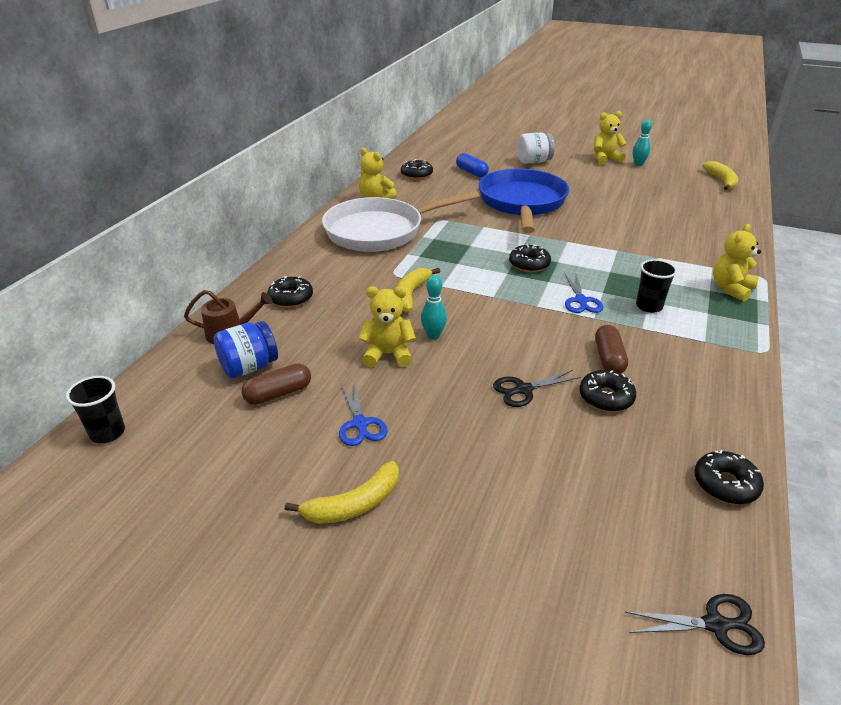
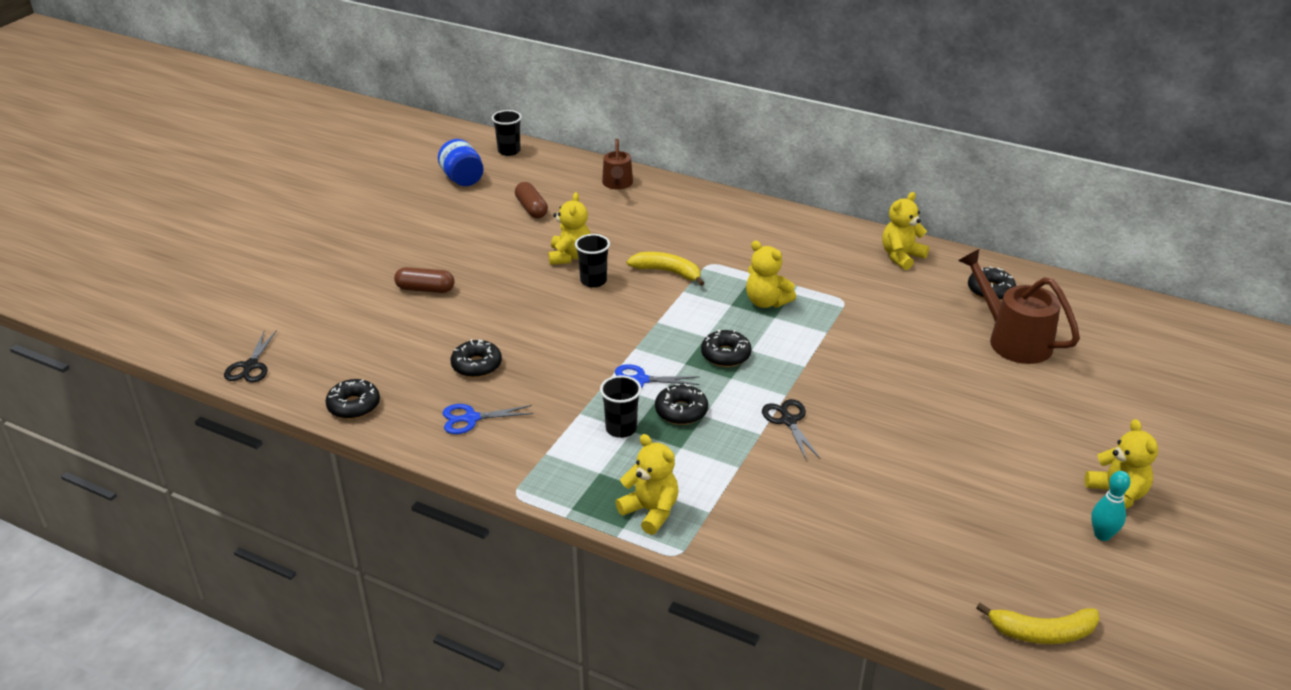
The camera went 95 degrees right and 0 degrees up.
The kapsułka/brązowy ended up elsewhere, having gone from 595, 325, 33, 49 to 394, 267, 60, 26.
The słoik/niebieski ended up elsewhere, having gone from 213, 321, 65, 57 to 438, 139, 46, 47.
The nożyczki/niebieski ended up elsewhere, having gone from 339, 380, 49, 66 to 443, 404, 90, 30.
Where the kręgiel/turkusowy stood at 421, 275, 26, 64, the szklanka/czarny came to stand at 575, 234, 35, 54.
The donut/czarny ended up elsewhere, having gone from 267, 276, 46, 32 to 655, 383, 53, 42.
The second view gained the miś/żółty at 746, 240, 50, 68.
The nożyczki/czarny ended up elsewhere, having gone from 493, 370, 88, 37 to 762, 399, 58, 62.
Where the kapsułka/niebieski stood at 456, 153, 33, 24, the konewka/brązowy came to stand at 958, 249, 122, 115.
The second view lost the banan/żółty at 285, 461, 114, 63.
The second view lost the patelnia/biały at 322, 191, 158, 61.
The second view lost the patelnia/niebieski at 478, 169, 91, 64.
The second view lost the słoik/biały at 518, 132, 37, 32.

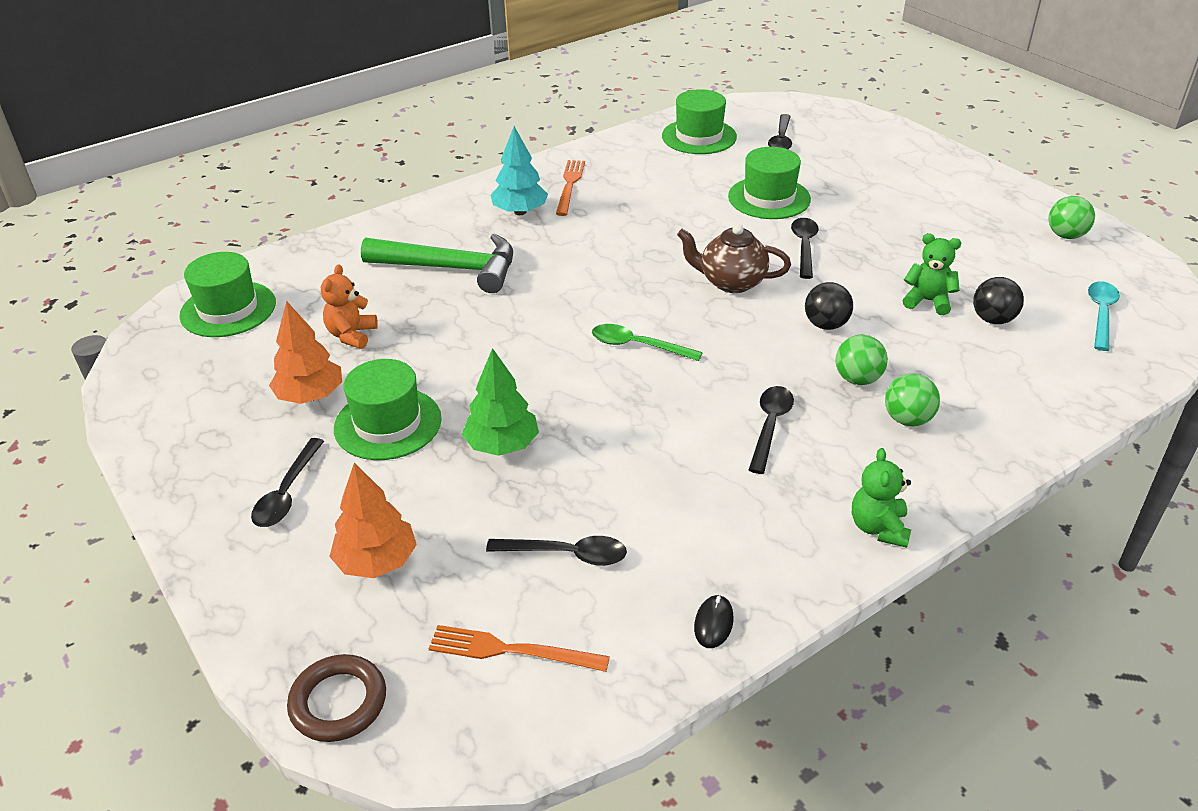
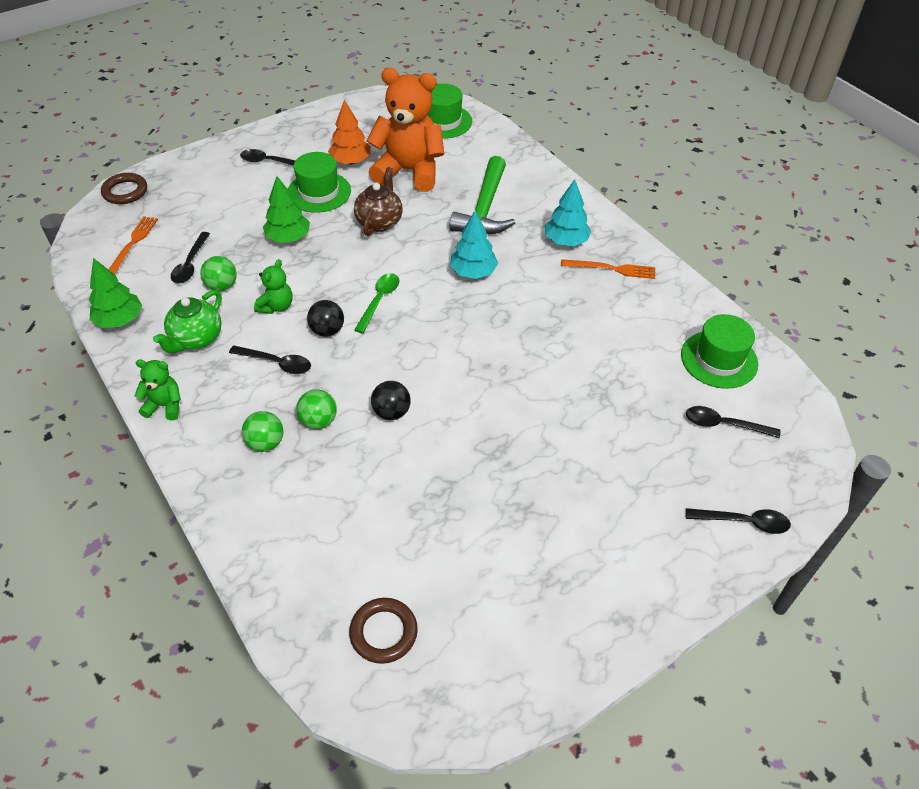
The camera went 90 degrees right and 10 degrees up.
Where the myszka/czarny stood at 694, 595, 40, 53, the drzewko/zielony came to stand at 89, 258, 53, 70.
The second view gained the imbryk/zielony at 153, 290, 69, 63.
The piłka/zielony ended up elsewhere, having gone from 1049, 196, 46, 43 to 200, 256, 37, 35.
The miś/zielony ended up elsewhere, having gone from 902, 233, 59, 82 to 254, 259, 39, 55.
The piłka/czarny ended up elsewhere, having gone from 973, 277, 51, 47 to 307, 300, 37, 37.
Where the łyżka/turkusowy stood at 1088, 281, 32, 70, the pierścień/brązowy came to stand at 349, 598, 69, 66.
The imbryk/brązowy ended up elsewhere, having gone from 677, 224, 114, 69 to 354, 167, 49, 69.
The size of the miś/pomarańczowy at 321, 264, 57, 85 changed by a factor of 2.18.
The second view gained the drzewko/turkusowy at 450, 211, 48, 68.
The łyżka/czarny ended up elsewhere, having gone from 791, 218, 28, 61 to 686, 508, 105, 26.
The second view lost the drzewko/pomarańczowy at 329, 463, 88, 115.
The second view lost the kapelusz/zielony at 728, 147, 83, 72.

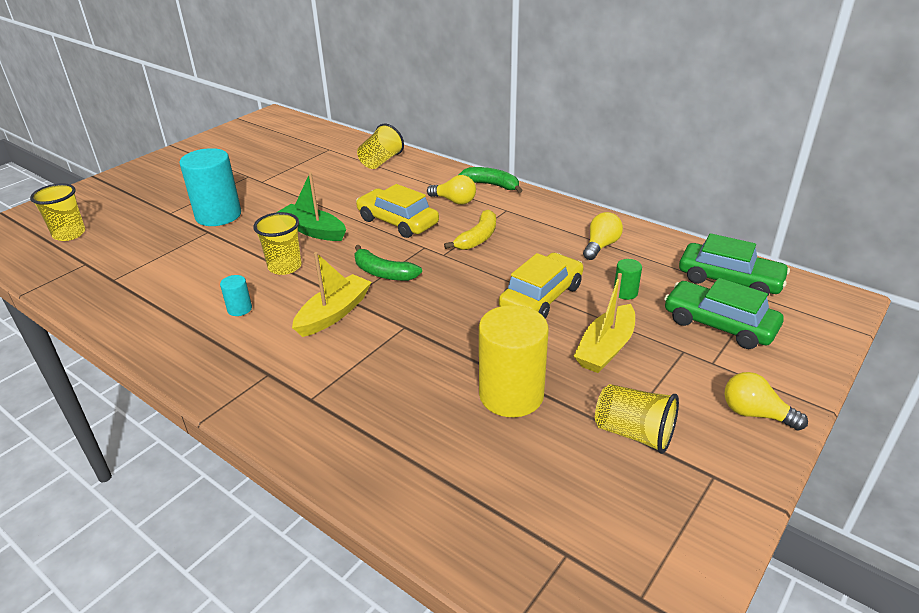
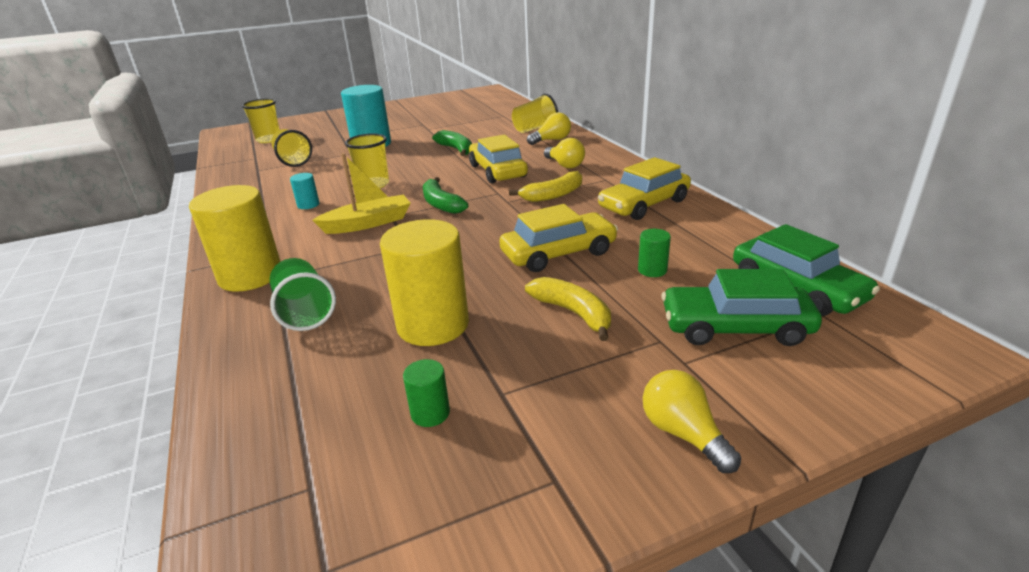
The camera went 30 degrees right and 5 degrees down.
The second view gained the walec/żółty at 189, 185, 92, 107.
The second view gained the szklanka/zielony at 270, 258, 66, 73.
The szklanka/żółty ended up elsewhere, having gone from 595, 384, 84, 70 to 271, 129, 41, 38.
The second view gained the walec/zielony at 403, 359, 47, 68.
The banan/zielony ended up elsewhere, having gone from 459, 167, 63, 26 to 432, 130, 40, 26.
Where the łódka/żółty stood at 574, 273, 61, 100, the banan/żółty came to stand at 525, 277, 86, 64.
The żarówka/żółty ended up elsewhere, having gone from 583, 212, 40, 48 to 527, 112, 44, 33.
The second view gained the samochód/żółty at 598, 157, 93, 63.
The samochód/zielony at 664, 278, 119, 71 ended up facing another way, 60 degrees counterclockwise from before.
The second view lost the łódka/zielony at 276, 173, 70, 68.

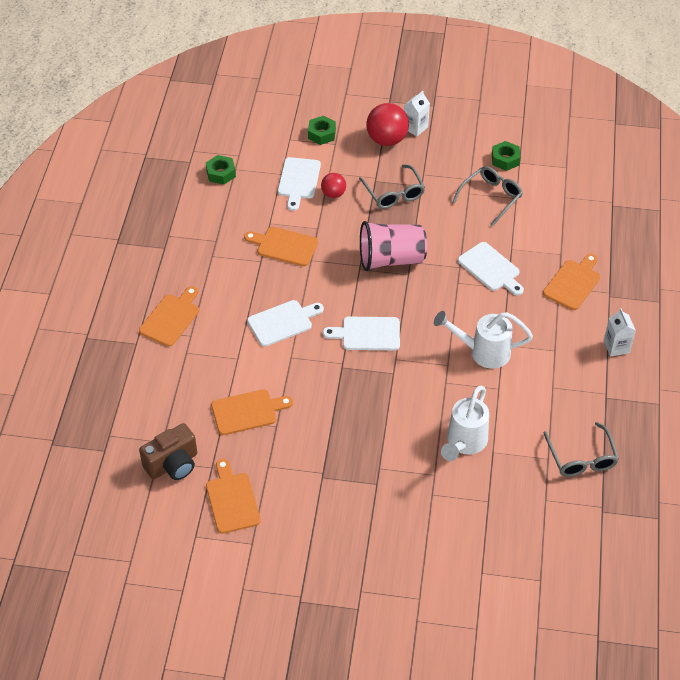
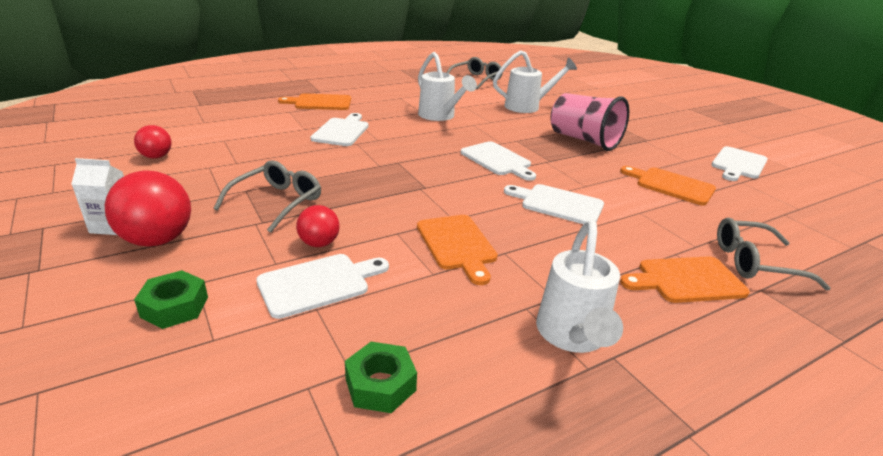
The camera went 130 degrees left and 20 degrees down.
Where the nakrętka/zielony stood at 492, 141, 29, 30, the piłka/czerwony came to stand at 134, 125, 38, 34.
The second view gained the konewka/biały at 536, 220, 87, 133.
The szklanka/różowy ended up elsewhere, having gone from 360, 221, 67, 50 to 550, 93, 79, 58.
What was the deska do krojenia/pomarańczowy at 206, 459, 55, 75 turned into the deska do krojenia/biały at 711, 146, 57, 35.
The okulary/szary ended up elsewhere, having gone from 452, 166, 71, 61 to 717, 218, 114, 73.
The second view lost the aparat fotograficzny/brązowy at 139, 423, 58, 57.
The second view lost the karton mleka/biały at 604, 308, 32, 49.

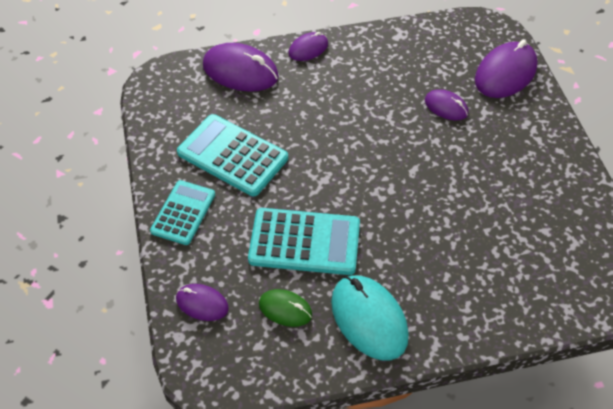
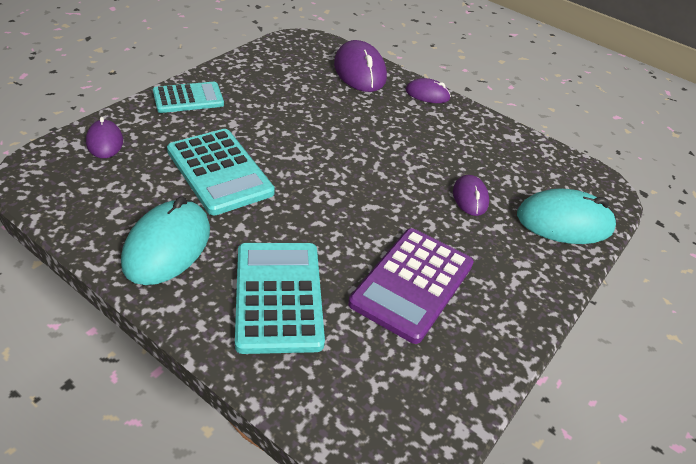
The camera went 45 degrees right and 10 degrees down.
The kalkulator/turkusowy ended up elsewhere, having gone from 177, 114, 111, 82 to 235, 243, 90, 111.
The second view gained the kalkulator/fioletowy at 348, 228, 126, 116.
What was the myszka/fioletowy at 475, 40, 63, 58 turned into the myszka/turkusowy at 517, 188, 99, 56.
The second view lost the myszka/zielony at 259, 289, 53, 38.

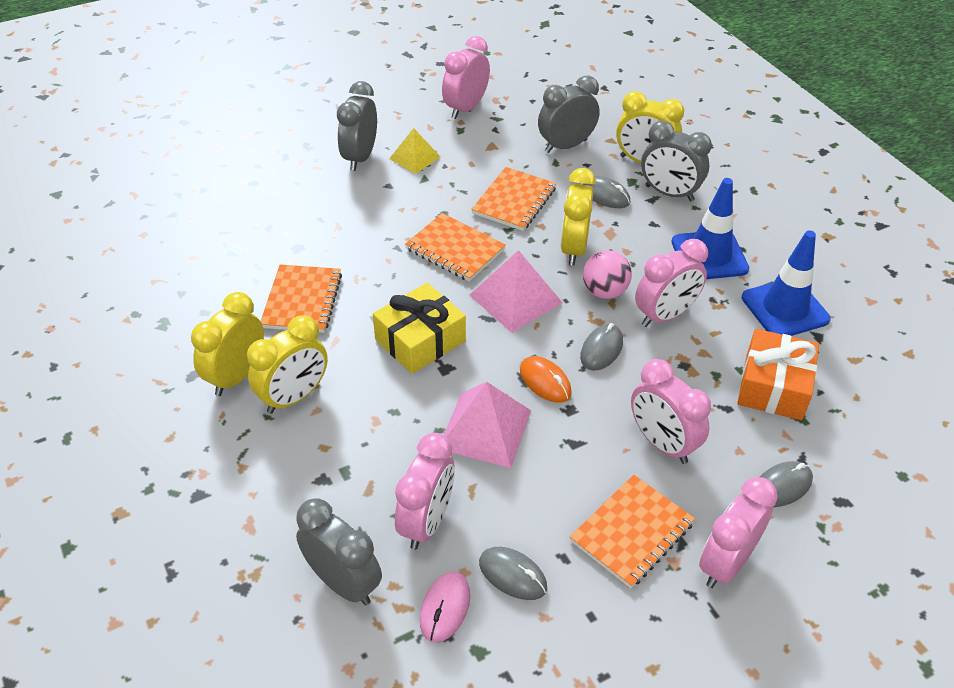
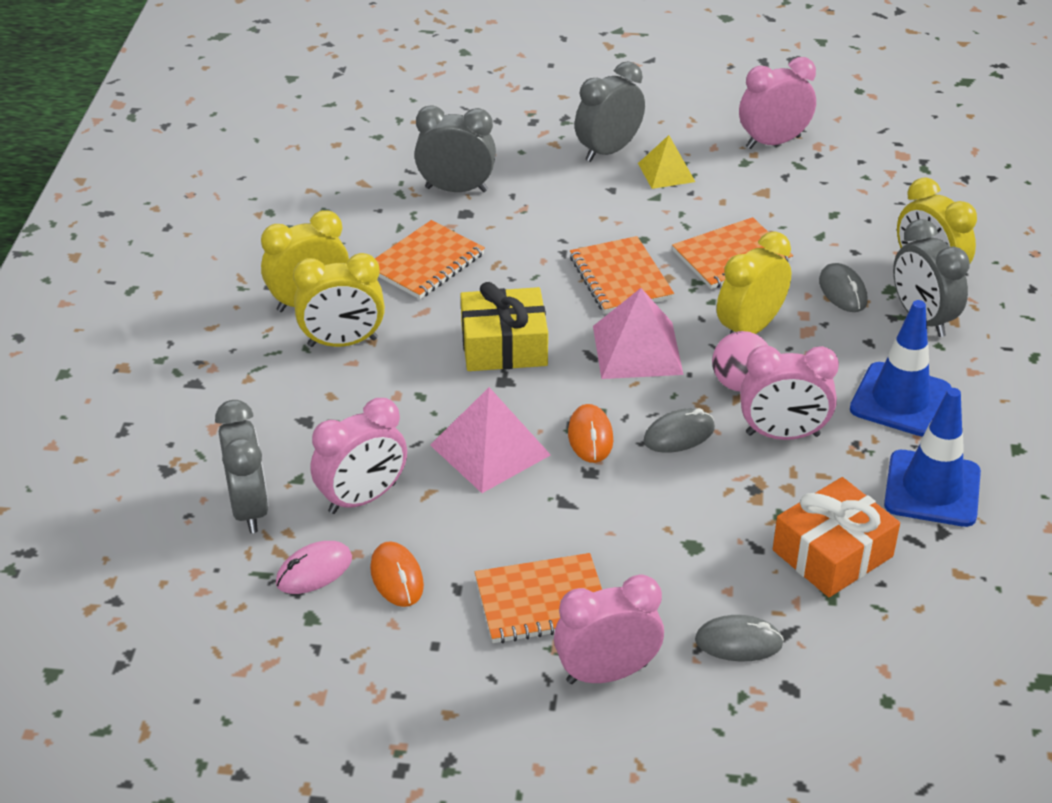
The camera went 35 degrees right and 5 degrees down.
What was the myszka/szary at 479, 547, 68, 53 turned into the myszka/pomarańczowy at 370, 541, 54, 66.
The budzik/szary ended up elsewhere, having gone from 538, 76, 62, 77 to 414, 105, 82, 87.
The second view lost the budzik/różowy at 631, 359, 80, 105.

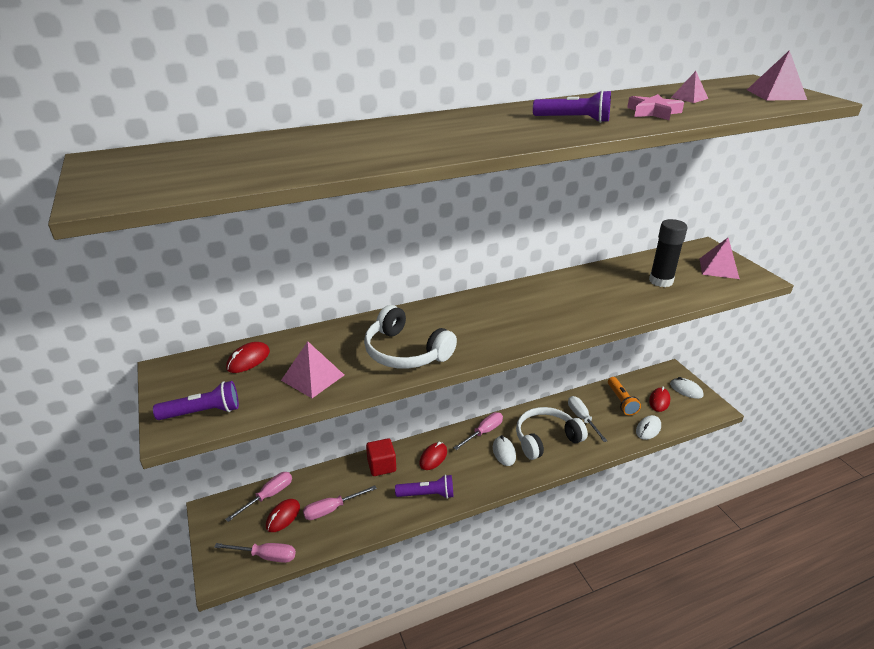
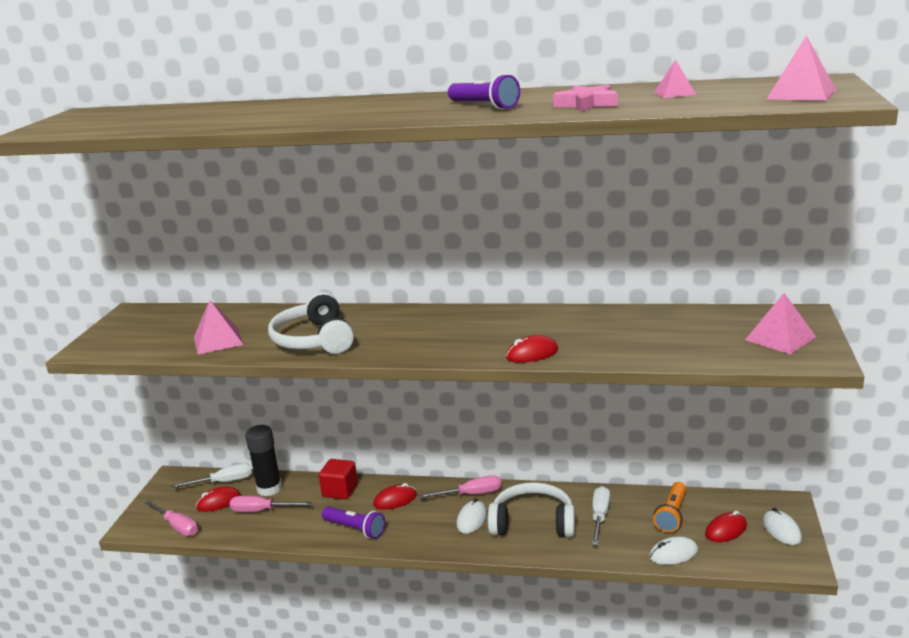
The camera went 35 degrees right and 10 degrees down.
What was the śrubokręt/różowy at 225, 472, 67, 50 turned into the śrubokręt/biały at 171, 463, 81, 25.
The klej w sztyfcie/czarny ended up elsewhere, having gone from 649, 219, 39, 68 to 245, 425, 37, 71.
The myszka/czerwony ended up elsewhere, having gone from 226, 342, 44, 31 to 506, 335, 53, 28.
The second view lost the latarka/fioletowy at 153, 381, 86, 39.

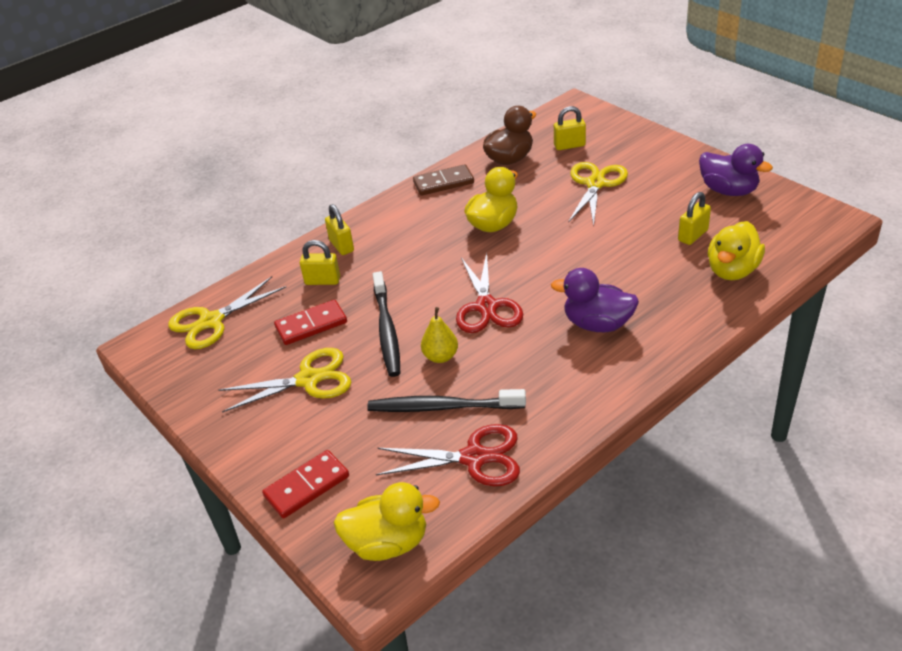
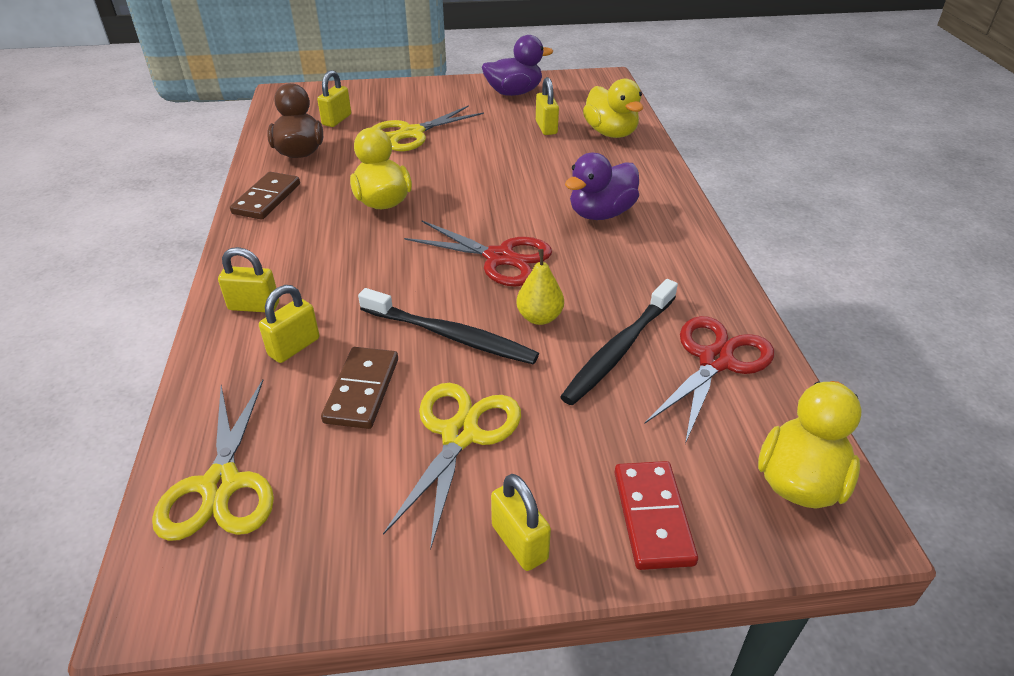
The camera went 60 degrees left and 0 degrees up.
What was the kostka domina/czerwony at 274, 300, 73, 45 turned into the kostka domina/brązowy at 321, 347, 77, 82.
The nożyczki/żółty at 568, 162, 60, 64 ended up facing another way, 90 degrees counterclockwise from before.
The second view gained the kłódka/żółty at 491, 474, 60, 97.

